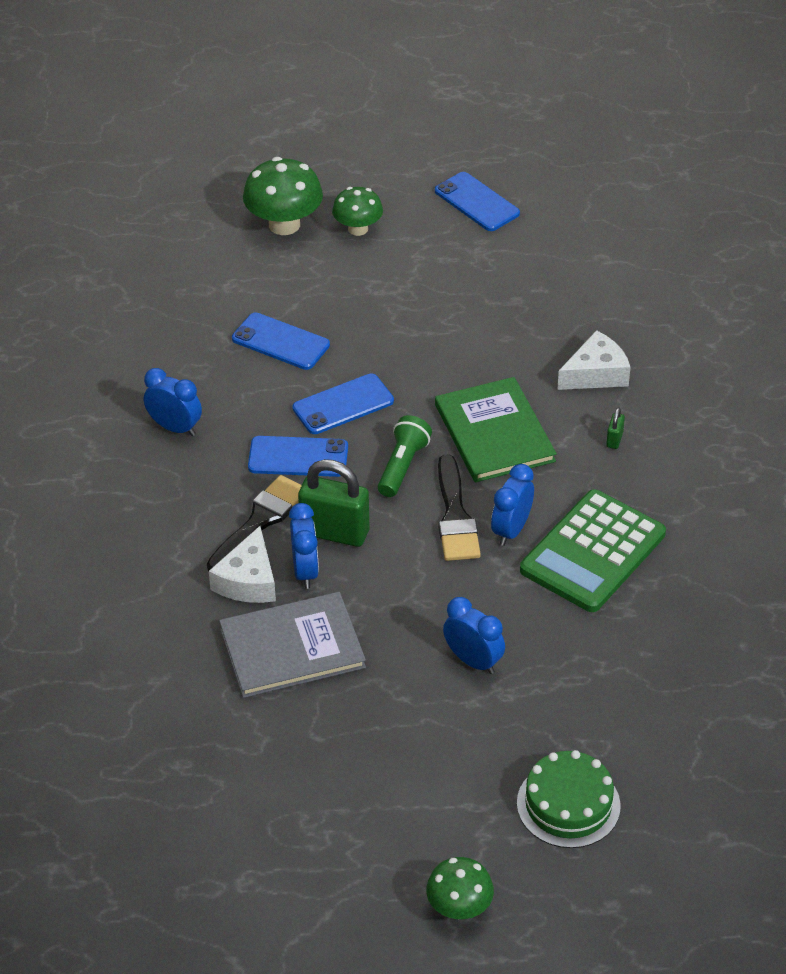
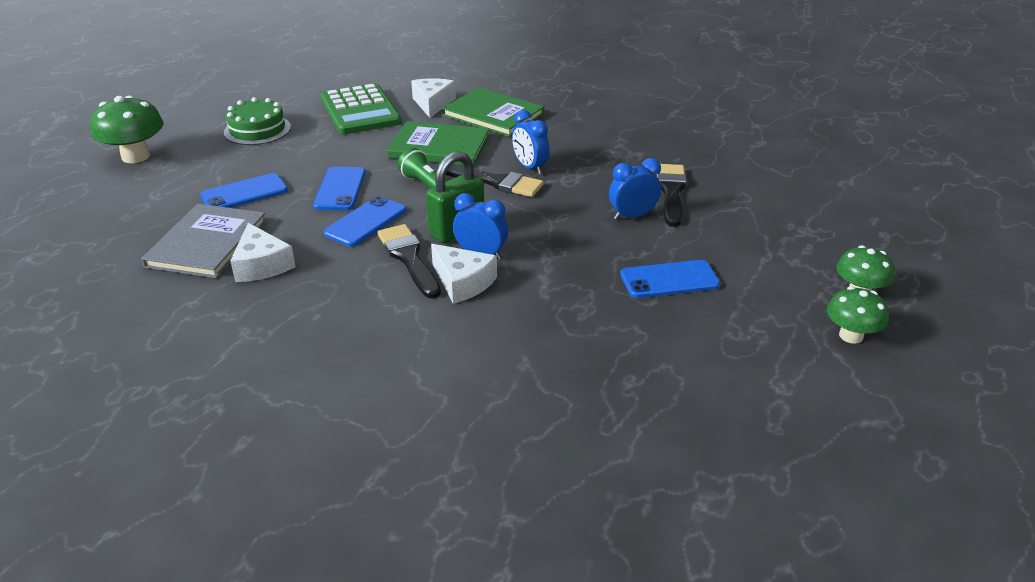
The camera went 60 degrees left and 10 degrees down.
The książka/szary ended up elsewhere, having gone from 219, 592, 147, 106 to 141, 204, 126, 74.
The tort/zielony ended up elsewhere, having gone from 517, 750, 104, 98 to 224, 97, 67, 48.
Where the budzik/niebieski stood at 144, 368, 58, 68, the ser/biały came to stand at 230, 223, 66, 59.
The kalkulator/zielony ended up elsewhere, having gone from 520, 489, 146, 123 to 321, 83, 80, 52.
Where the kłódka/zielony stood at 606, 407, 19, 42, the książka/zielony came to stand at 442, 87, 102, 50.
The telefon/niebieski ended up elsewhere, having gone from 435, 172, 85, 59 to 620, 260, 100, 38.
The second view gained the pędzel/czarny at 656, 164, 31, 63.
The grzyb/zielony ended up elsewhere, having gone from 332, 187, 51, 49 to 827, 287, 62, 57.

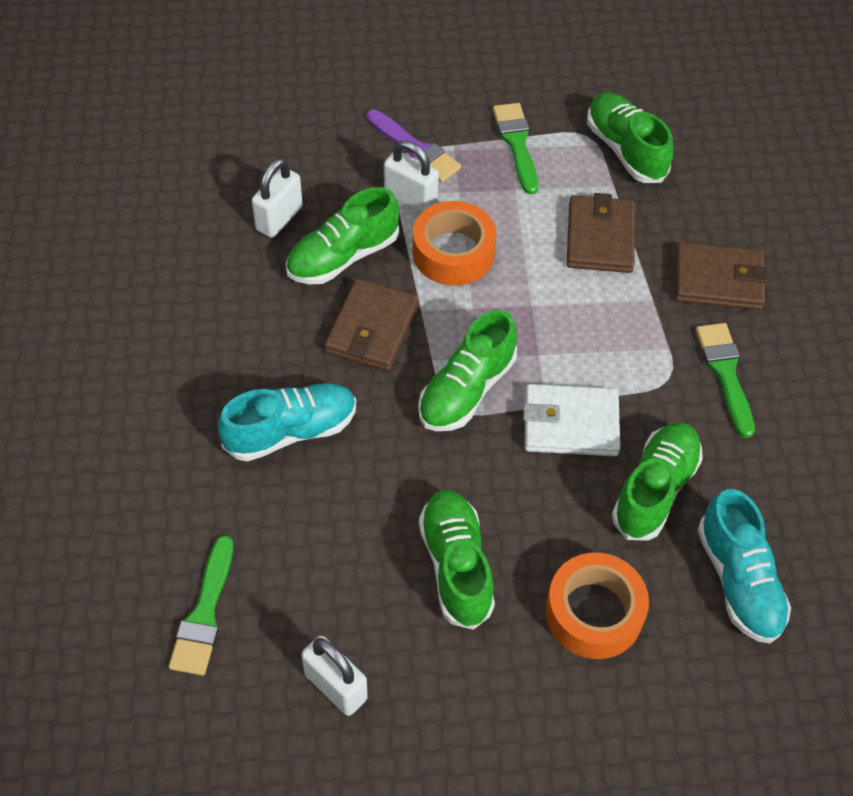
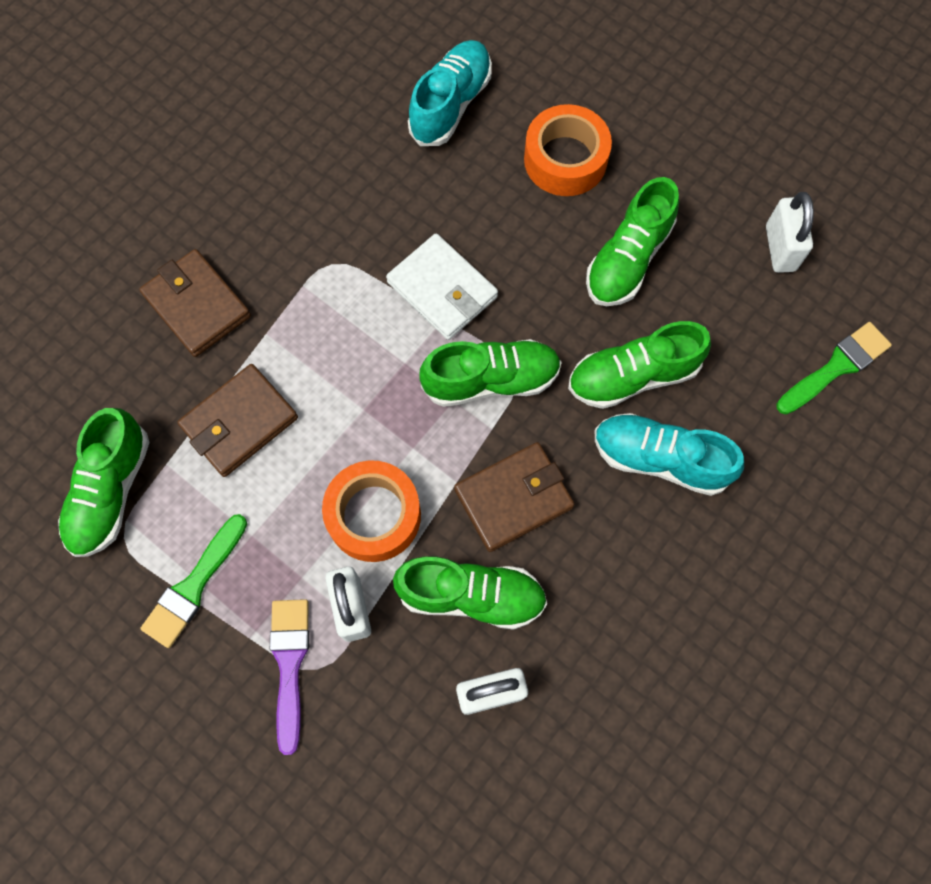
The camera went 135 degrees left and 15 degrees up.
The but/zielony ended up elsewhere, having gone from 612, 422, 91, 119 to 568, 321, 143, 88.
The second view lost the pędzel/zielony at 696, 323, 59, 115.

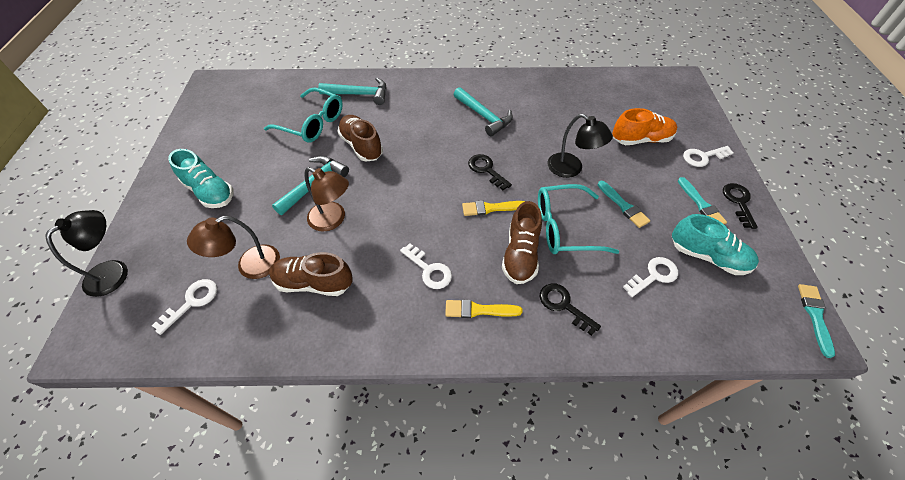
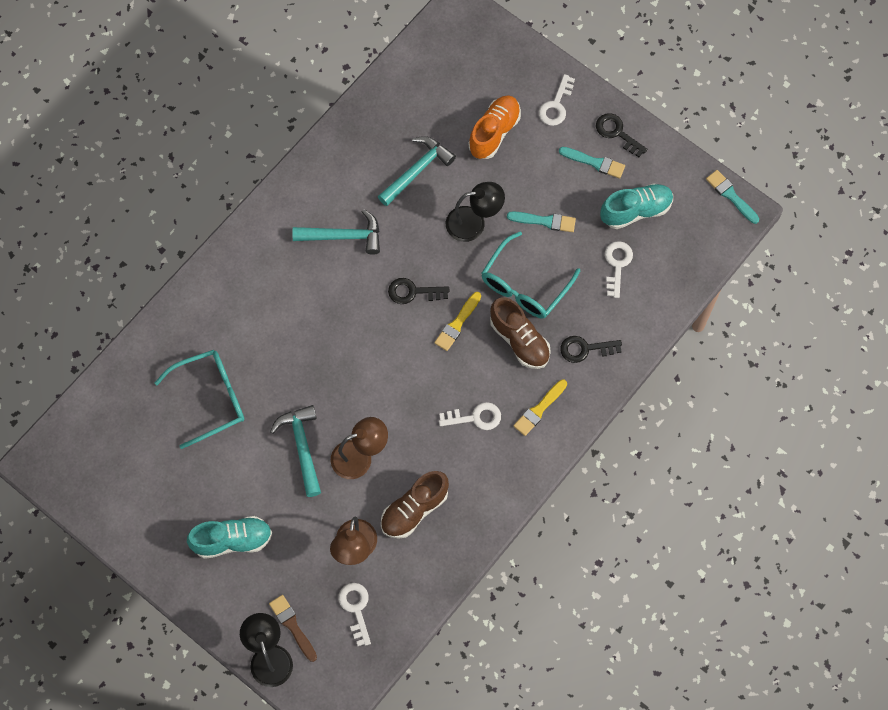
The camera went 50 degrees left and 15 degrees up.
The second view gained the pędzel/brązowy at 269, 595, 48, 67.
The młotek/turkusowy ended up elsewhere, having gone from 318, 77, 69, 28 to 378, 136, 78, 70.
The second view lost the but/brązowy at 337, 115, 46, 47.

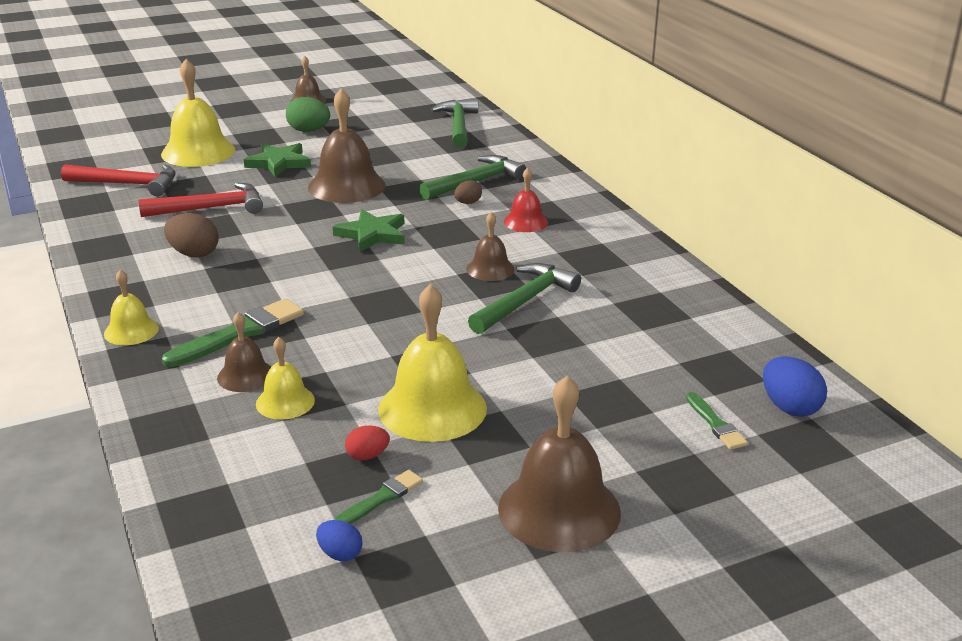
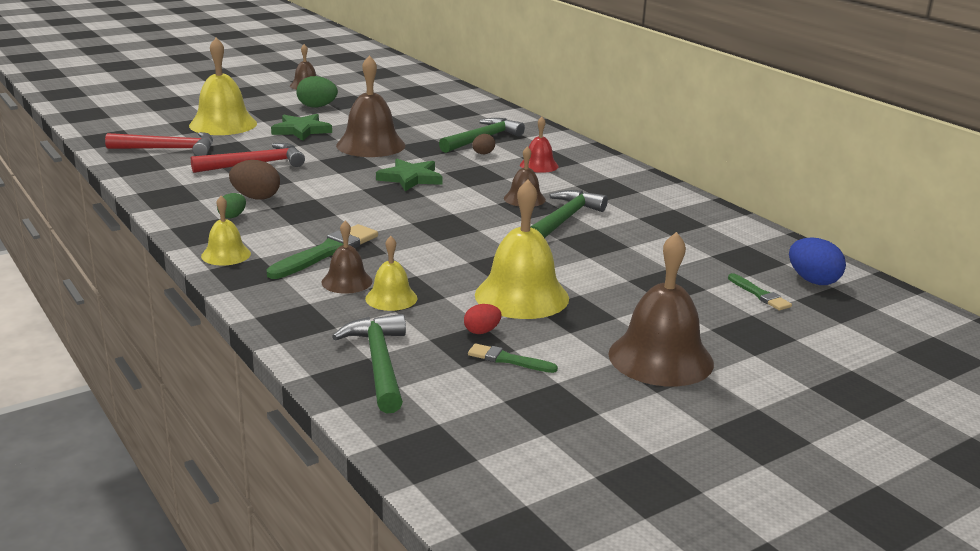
The camera went 10 degrees left and 5 degrees down.
The second view gained the jajko/zielony at 217, 193, 29, 26.
The młotek/zielony ended up elsewhere, having gone from 431, 99, 47, 49 to 332, 314, 74, 100.
The pędzel/zielony at 334, 470, 89, 54 ended up facing another way, 105 degrees counterclockwise from before.
The second view lost the jajko/niebieski at 316, 520, 47, 41.

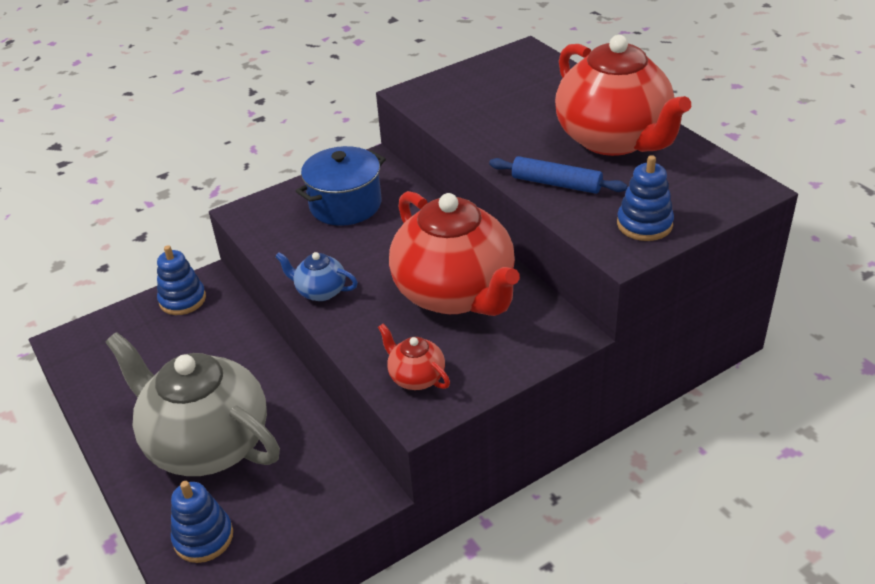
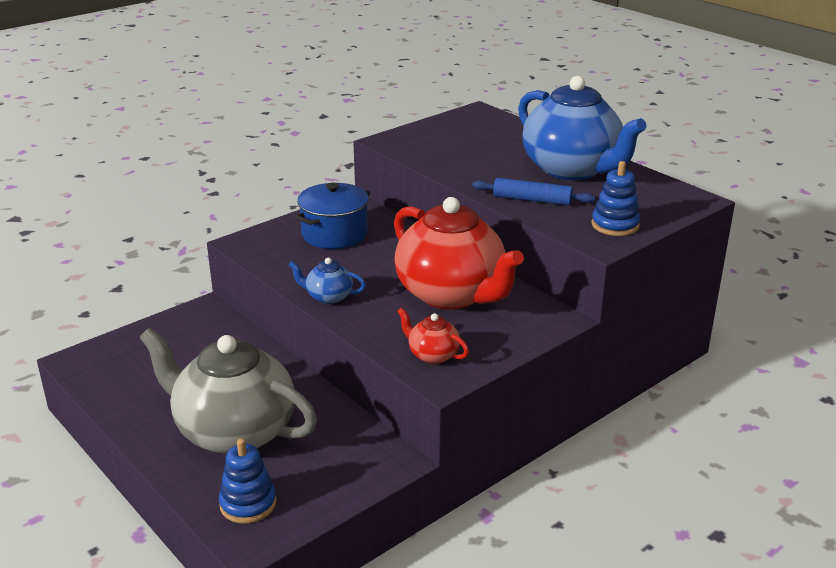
The camera went 10 degrees left and 10 degrees down.
What was the imbryk/czerwony at 555, 35, 136, 121 turned into the imbryk/niebieski at 518, 76, 129, 104.
The second view lost the zabawka nakładanka/niebieski at 157, 245, 49, 70.

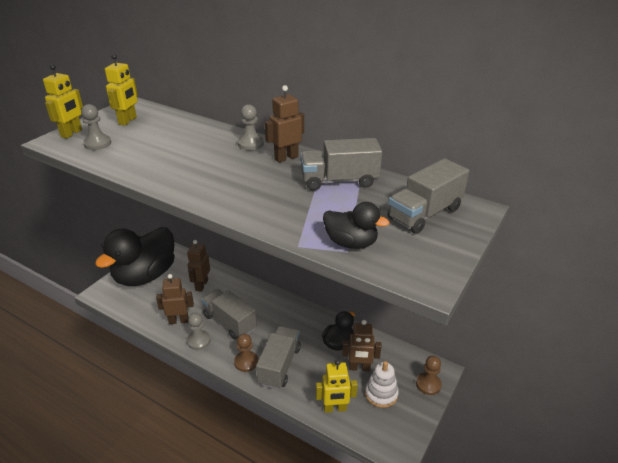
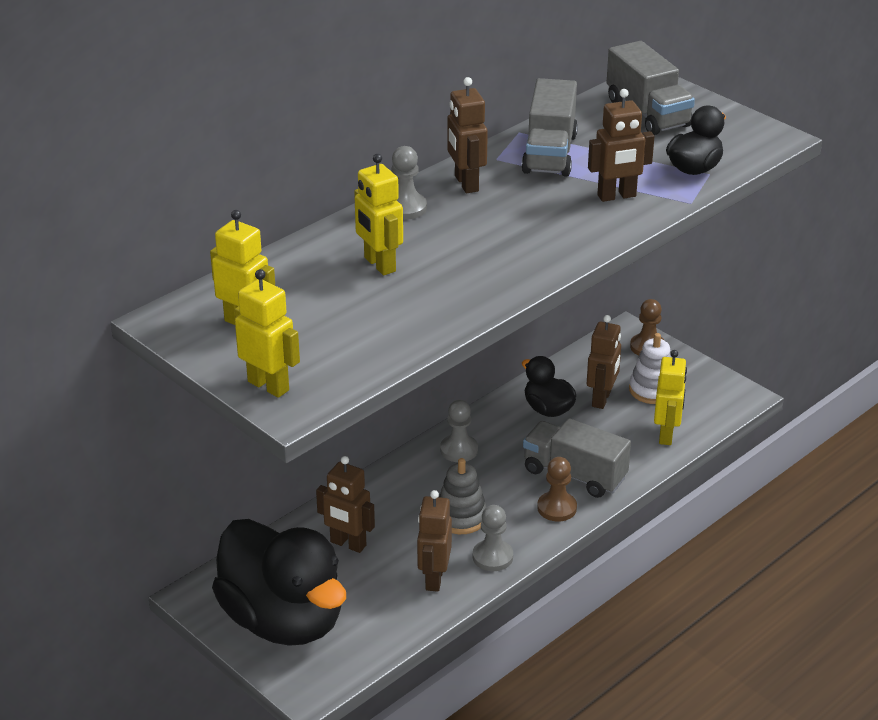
The camera went 75 degrees left and 0 degrees up.
The second view gained the robot/żółty at 354, 154, 49, 121.
Where the ciężarówka/szary stood at 201, 289, 56, 50, the zabawka nakładanka/szary came to stand at 439, 458, 48, 76.
The pionek/szary ended up elsewhere, having gone from 81, 104, 30, 46 to 440, 400, 38, 62.
The second view gained the robot/brązowy at 588, 89, 66, 113.

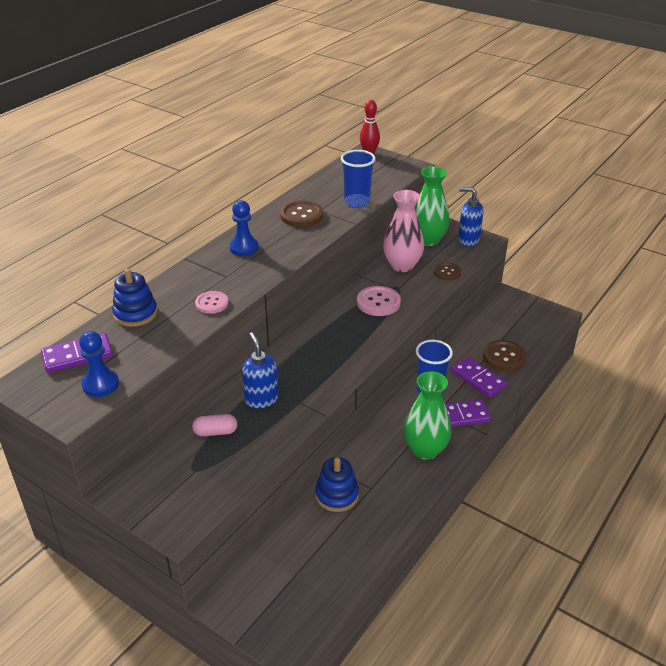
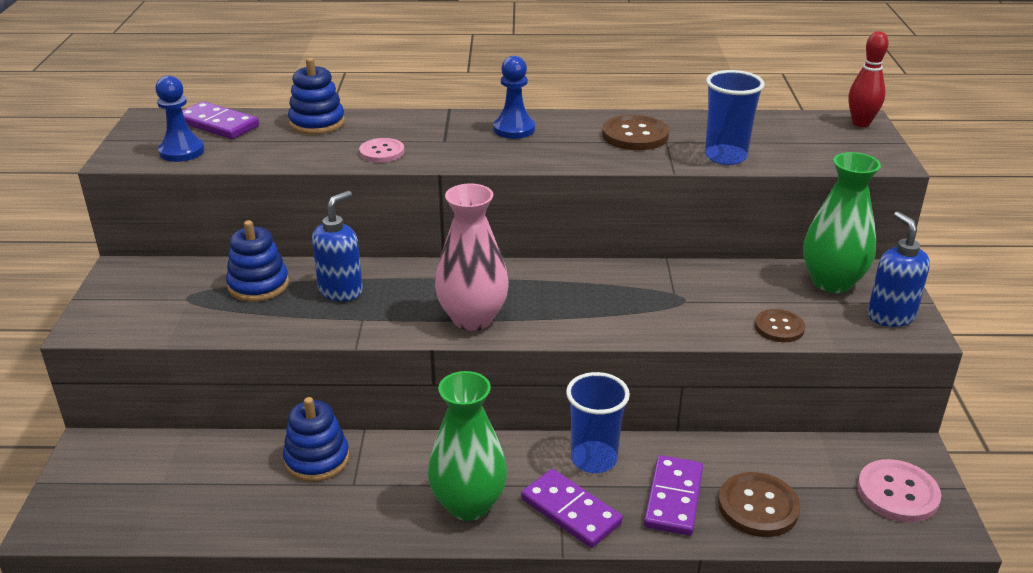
The camera went 55 degrees right and 5 degrees down.
Where the kapsułka/różowy stood at 192, 414, 46, 22, the zabawka nakładanka/niebieski came to stand at 226, 220, 63, 82.
The wazon/różowy ended up elsewhere, having gone from 383, 190, 41, 82 to 435, 184, 74, 147.
The guzik/różowy ended up elsewhere, having gone from 357, 286, 44, 30 to 857, 459, 84, 64.

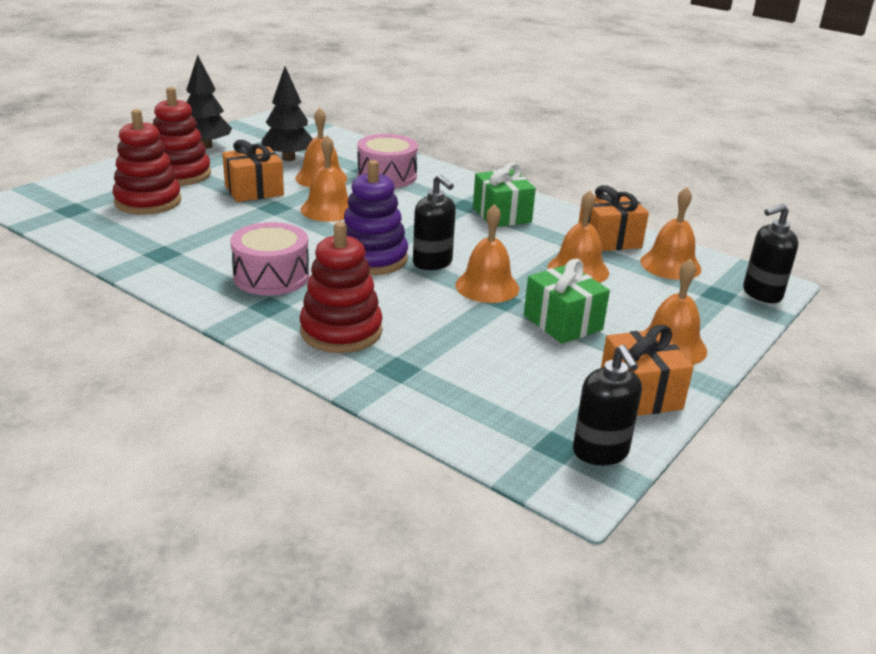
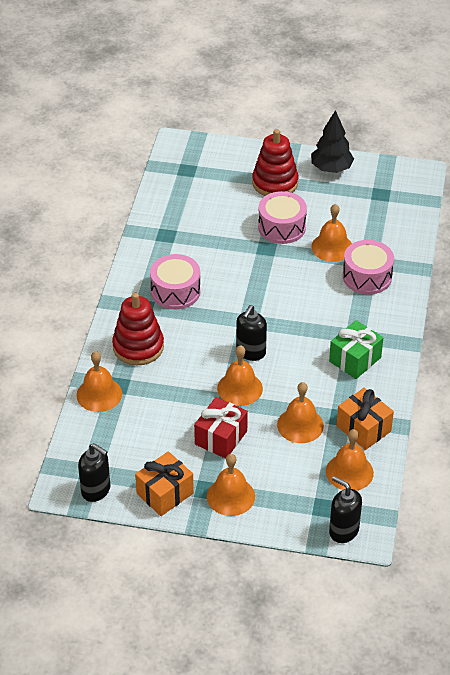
The camera went 65 degrees right and 15 degrees up.
The dzwonek/pomarańczowy ended up elsewhere, having gone from 301, 135, 48, 87 to 76, 351, 46, 61.
The dozownik mydła/czarny at 573, 345, 69, 120 ended up facing another way, 105 degrees counterclockwise from before.
What was the prezent/zielony at 524, 259, 86, 85 turned into the prezent/czerwony at 194, 397, 54, 62.
Where the prezent/pomarańczowy stood at 222, 140, 62, 62, the bęben/różowy came to stand at 258, 191, 49, 53.
The second view lost the zabawka nakładanka/czerwony at 112, 109, 69, 106.
The second view lost the drzewko/czarny at 261, 67, 52, 94.
The second view lost the zabawka nakładanka/fioletowy at 344, 160, 64, 115.

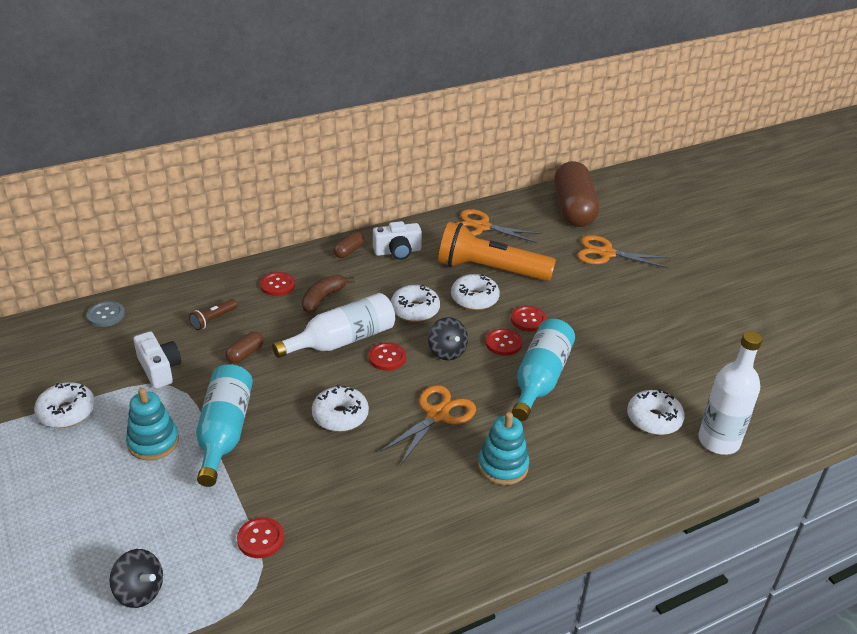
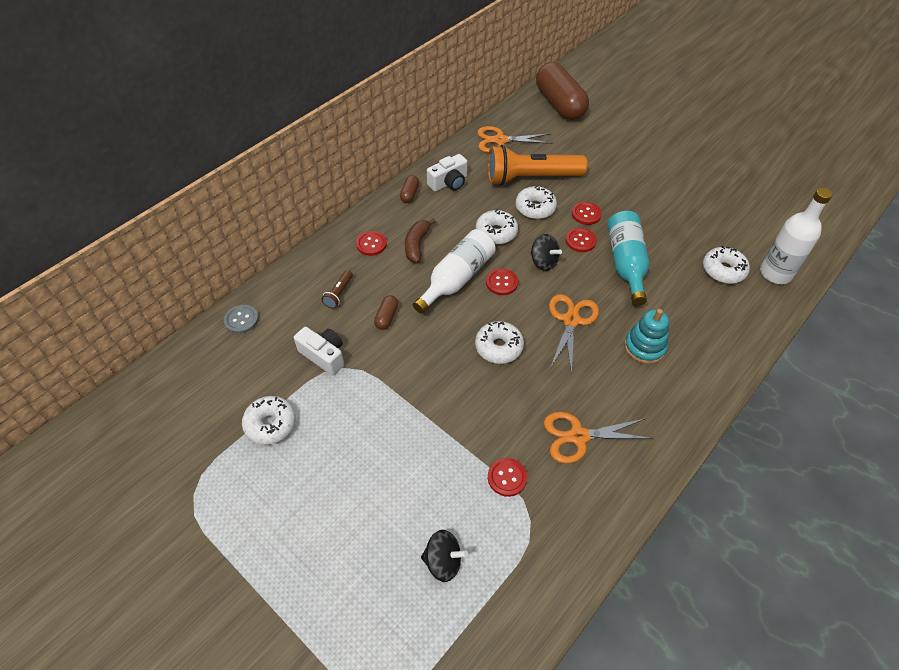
The camera went 20 degrees left and 15 degrees up.
The nożyczki/pomarańczowy ended up elsewhere, having gone from 577, 235, 93, 33 to 544, 412, 109, 52.
The second view lost the zabawka nakładanka/turkusowy at 126, 388, 53, 73.
The second view lost the butelka/turkusowy at 196, 364, 57, 123.

